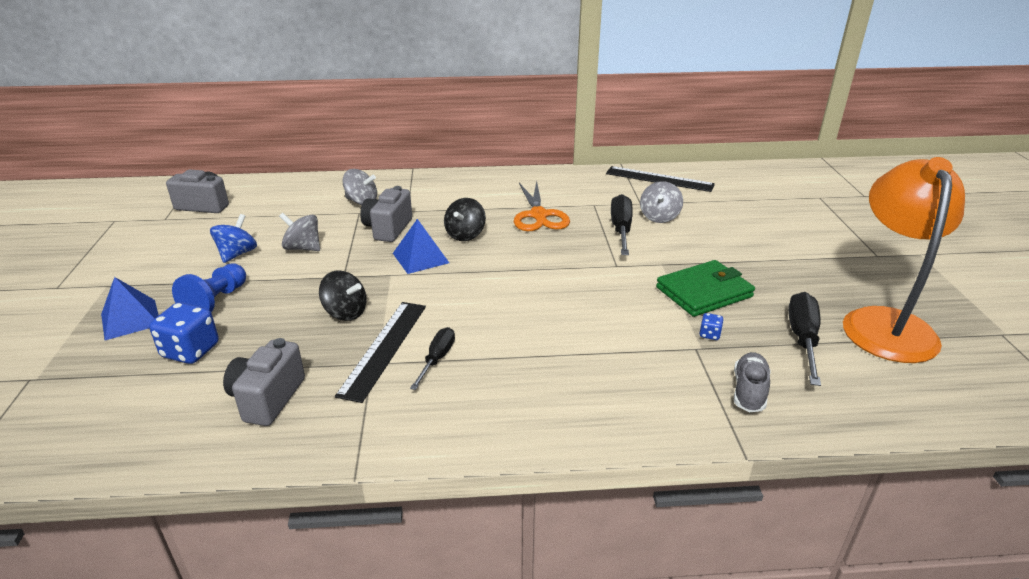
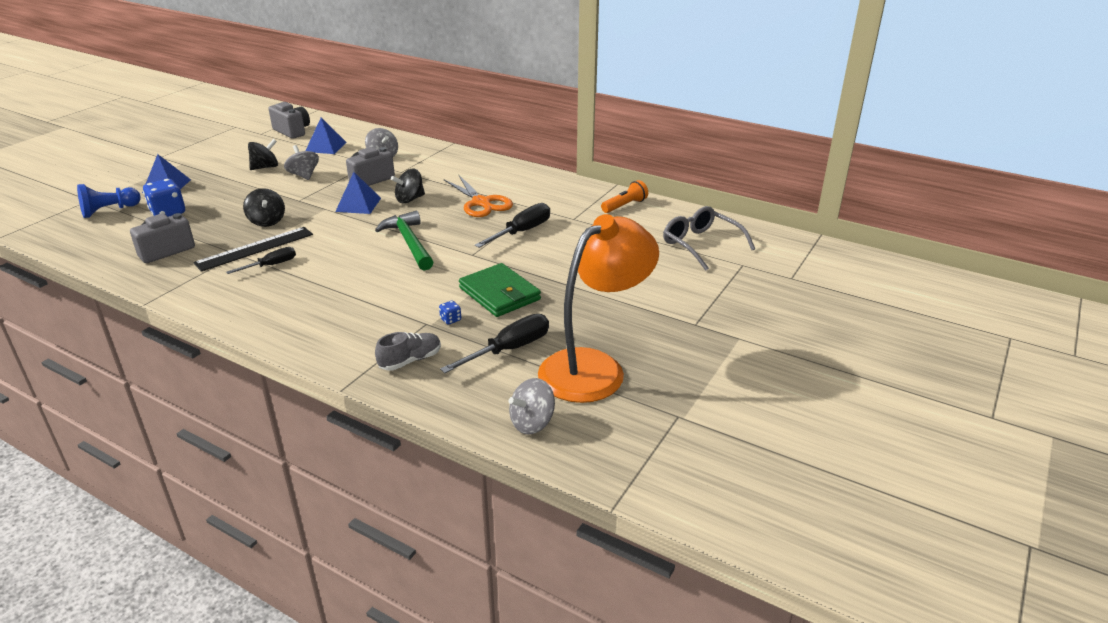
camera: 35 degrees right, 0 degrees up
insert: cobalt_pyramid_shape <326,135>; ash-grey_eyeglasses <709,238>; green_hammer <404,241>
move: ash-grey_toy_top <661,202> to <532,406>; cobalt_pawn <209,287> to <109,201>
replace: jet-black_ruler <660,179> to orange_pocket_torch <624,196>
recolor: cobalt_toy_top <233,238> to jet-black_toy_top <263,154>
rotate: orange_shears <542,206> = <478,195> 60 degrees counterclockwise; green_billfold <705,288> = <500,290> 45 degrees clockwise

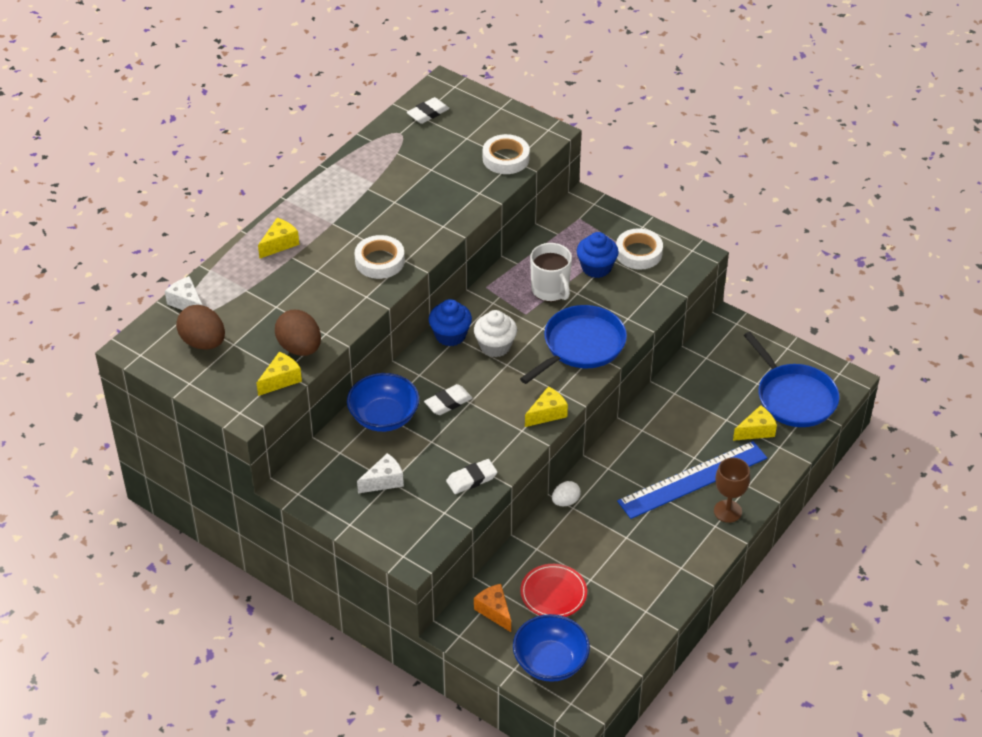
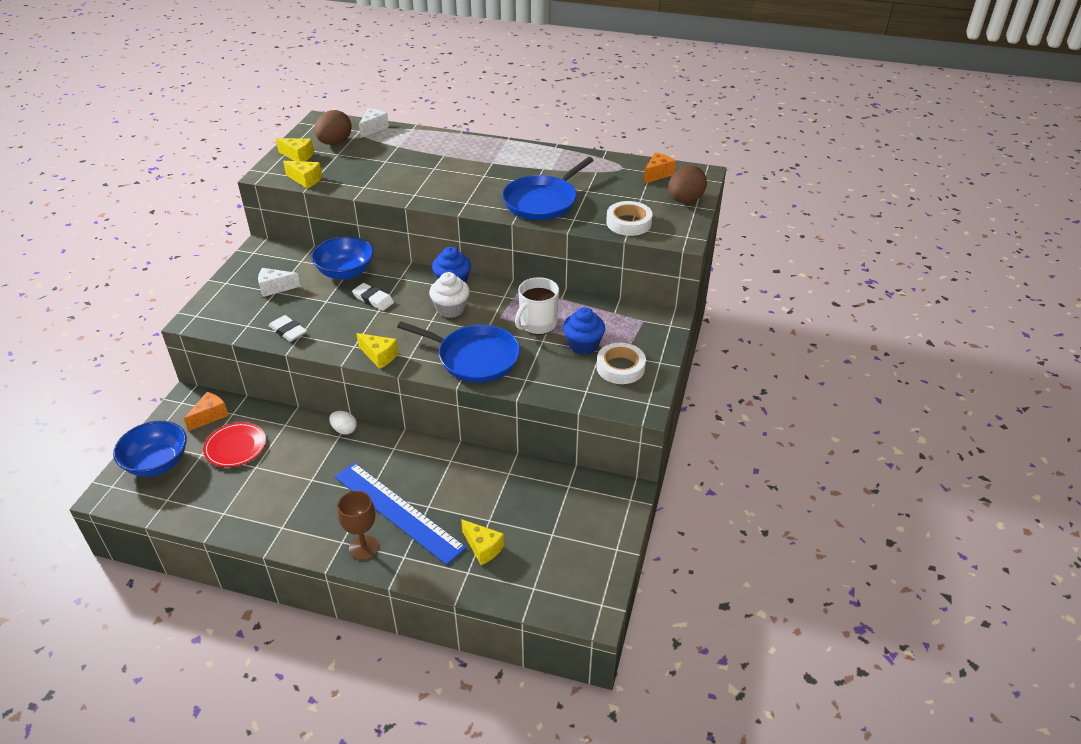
camera: 70 degrees right, 5 degrees down
delete: pure_white_roll_of_tape <380,257>
move: bright_yellow_cheese <278,238> to <295,150>; russet_toy_egg <298,333> to <687,184>; cobalt_frying_pan <792,379> to <548,188>
replace: pure_white_pencil_eraser <428,110> to orange_cheese <659,168>
rotate: pure_white_cheese <380,473> = <279,282> 135 degrees clockwise

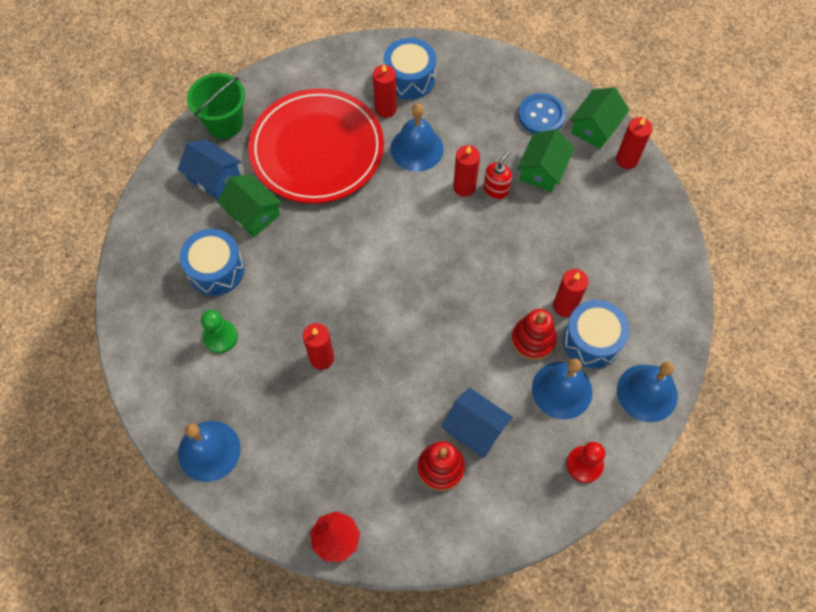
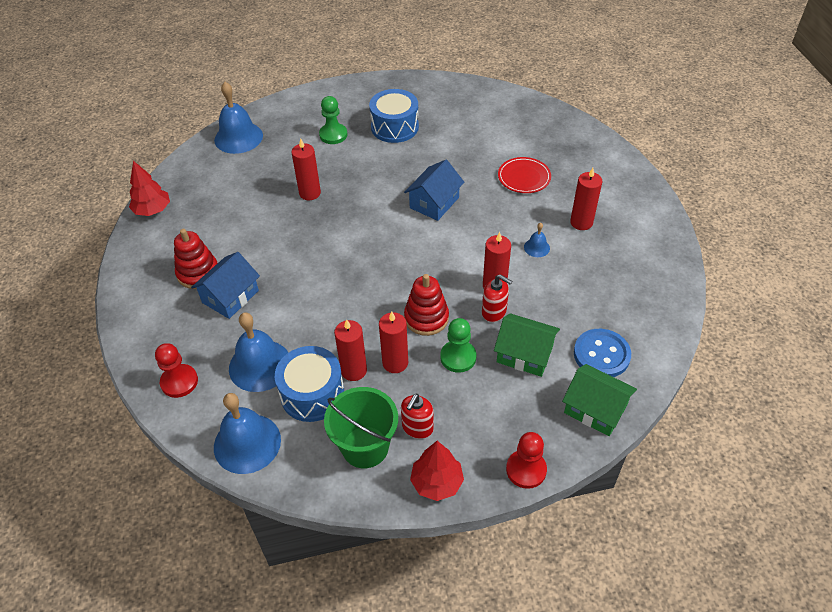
camera: 90 degrees right, 15 degrees down
delete: cobalt_drum <410,69>; green_house <249,205>
insert: green_pawn <458,345>; red_soap_dispenser <417,416>; red_pawn <526,460>; red_tree <437,471>
move: green_pail <216,106> to <361,427>; red_candle <634,143> to <393,342>; cobalt_house <209,169> to <434,190>; red_stacking_rings <534,334> to <426,305>
resize: red_plate <316,146> = <524,175> x0.41; cobalt_bell <417,137> = <537,240> x0.47

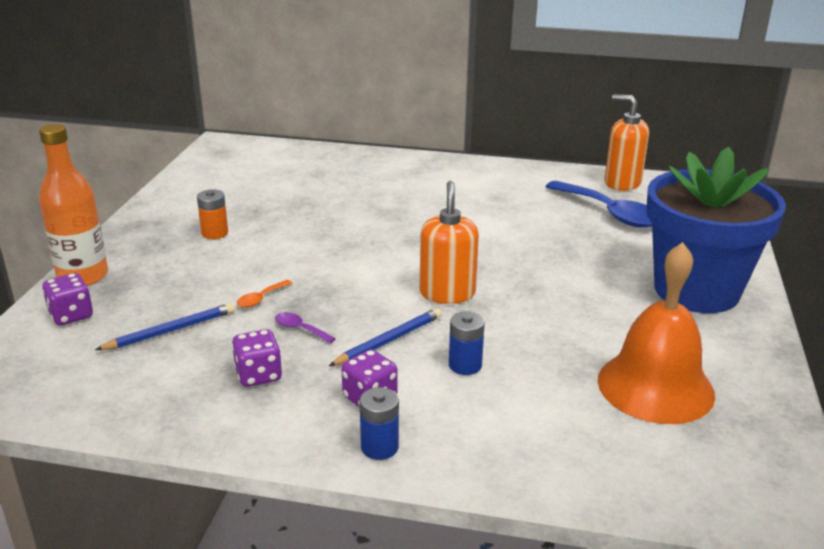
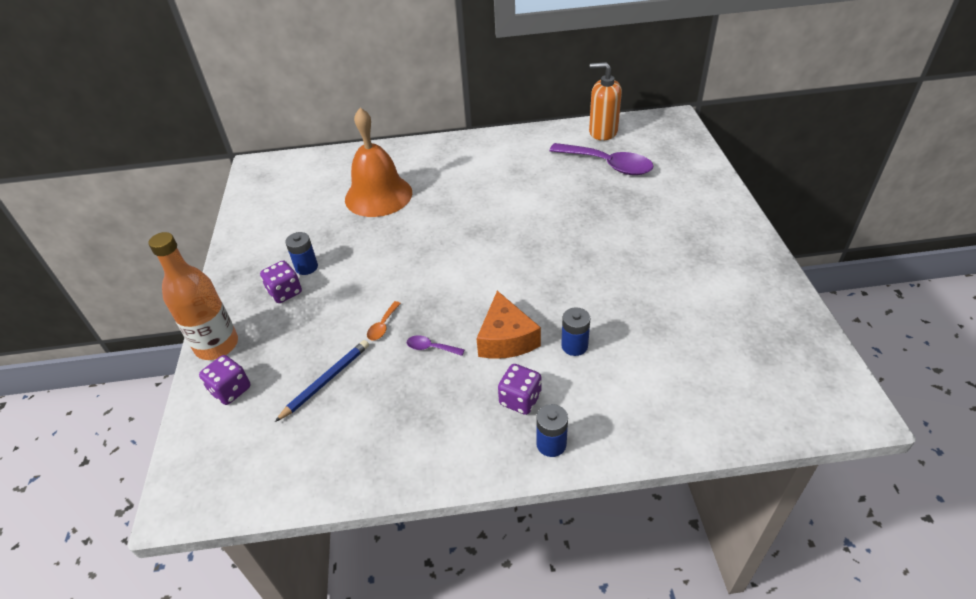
camera: 15 degrees left, 15 degrees up
delete: cobalt_flower_pot <716,230>; orange_soap_dispenser <449,242>
move: orange_bell <656,333> to <378,162>; violet_die <257,358> to <281,282>
replace: cobalt_wooden_pencil <385,337> to orange_cheese <508,325>
recolor: cobalt_teaspoon <599,204> to violet_teaspoon <601,159>; orange_power_cell <212,214> to cobalt_power_cell <301,253>

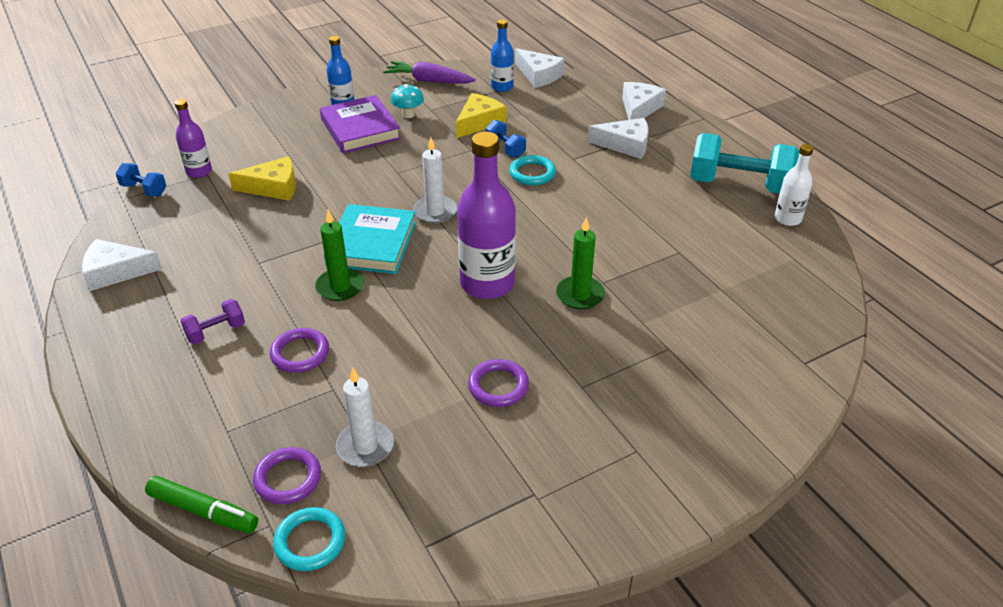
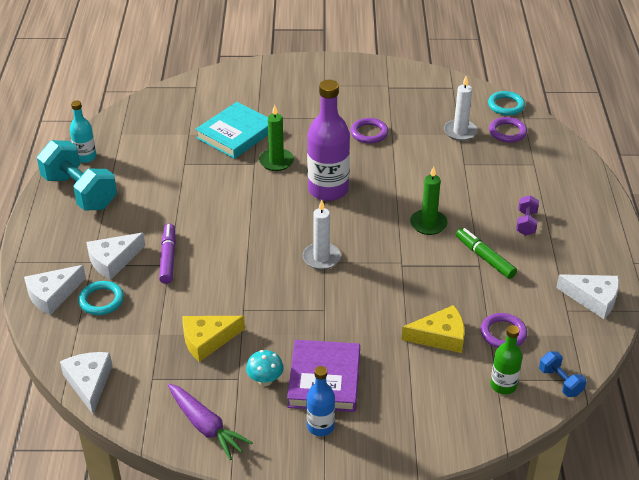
camera: 150 degrees left, 0 degrees up
delete: cobalt_flask <502,55>; cobalt_free_weight <506,139>
insert: violet_marker_pen <167,253>
move: aqua_torus <532,170> to <101,298>; aqua_book <370,239> to <231,130>; violet_torus <299,350> to <504,330>; green_marker_pen <201,504> to <486,253>
recolor: violet_flask <193,138> to green_flask <506,360>; pure_white_flask <794,185> to aqua_flask <83,132>
rotate: pure_white_cheese <618,138> = <115,256> 75 degrees counterclockwise; bright_yellow_cheese <262,178> = <433,329> 150 degrees clockwise; violet_free_weight <213,321> = <527,215> 75 degrees counterclockwise

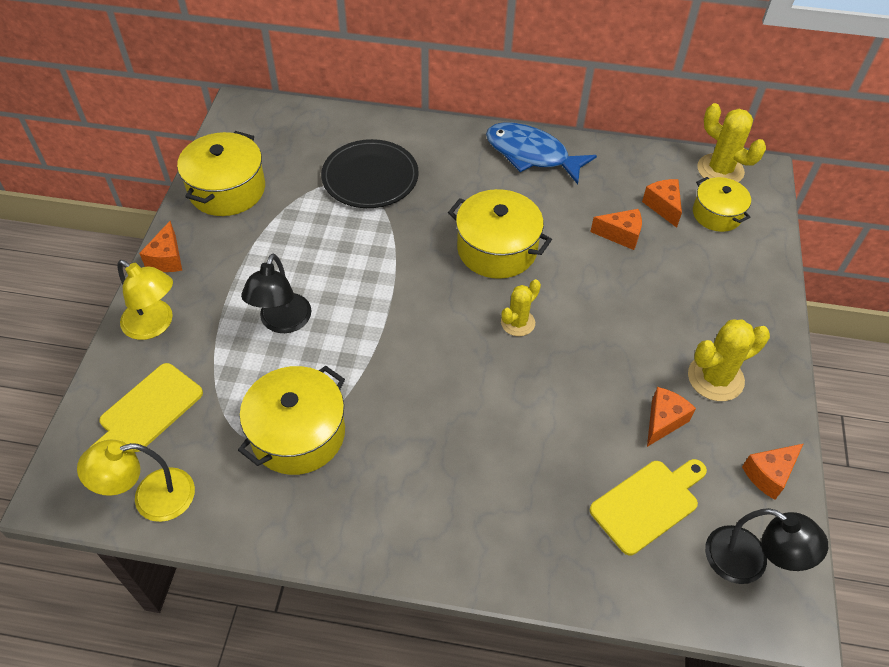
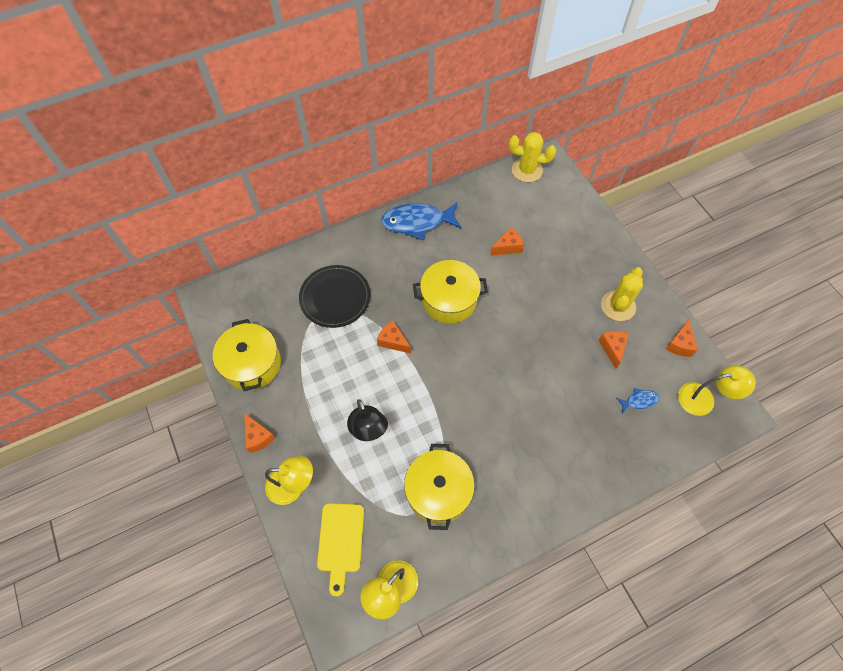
camera: 35 degrees left, 10 degrees up
delete: bright_yellow_cooking_pot <722,204>; bright_yellow_prickly_plant <521,307>
move: orange_cheese <662,203> to <394,337>
replace: bright_yellow_cutting_board <648,507> to cobalt_toy_fish <638,401>
recolor: jet-black_desk_lamp <766,546> to bright_yellow_desk_lamp <717,390>

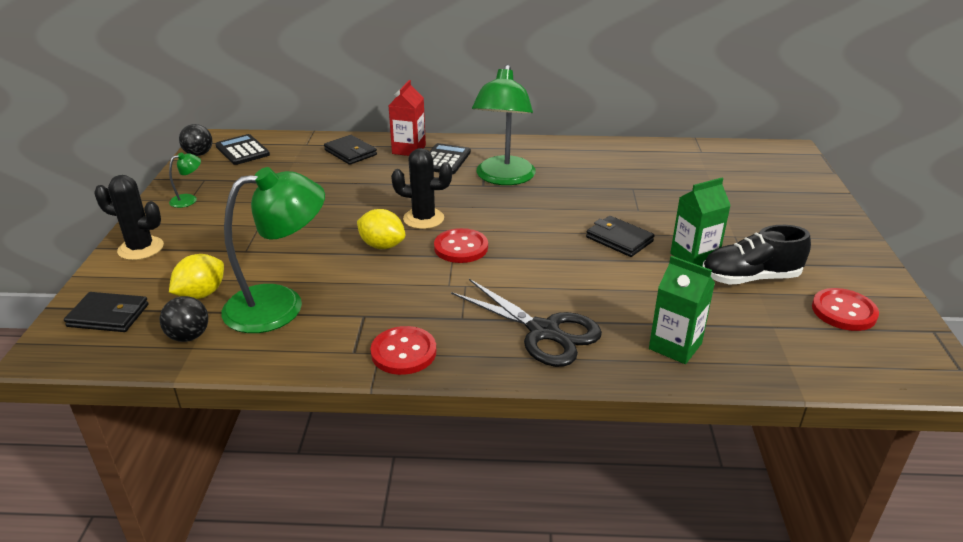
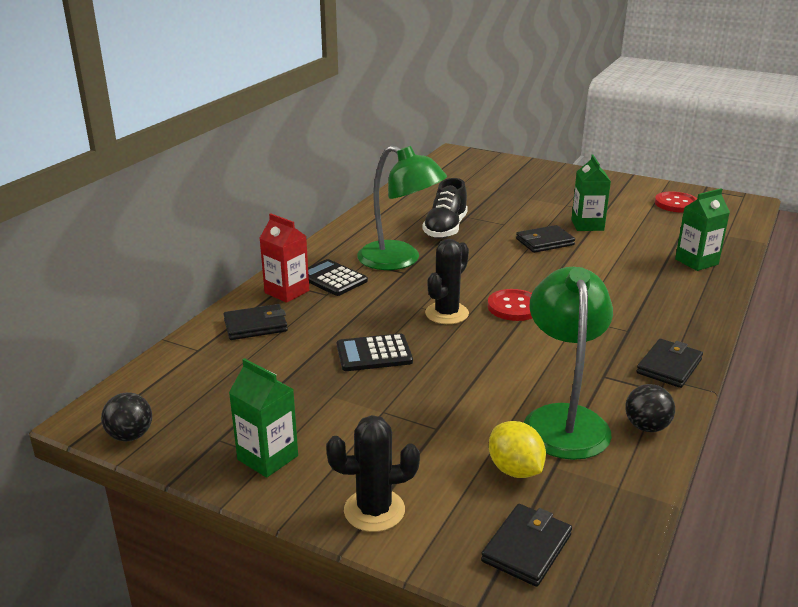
camera: 65 degrees left, 5 degrees down
delete: bright_yellow_citrus_fruit <381,229>; jet-black_shears <526,323>
move: jet-black_pocket_calculator <243,149> to <375,352>; jet-black_shoe <756,255> to <445,208>; jet-black_ball <184,319> to <650,408>
replace: green_desk_lamp <185,180> to green_juice_carton <263,418>; red_sewing_button <403,350> to jet-black_billfold <669,363>
rotate: jet-black_prickly_plant <129,217> = <373,473> 45 degrees clockwise

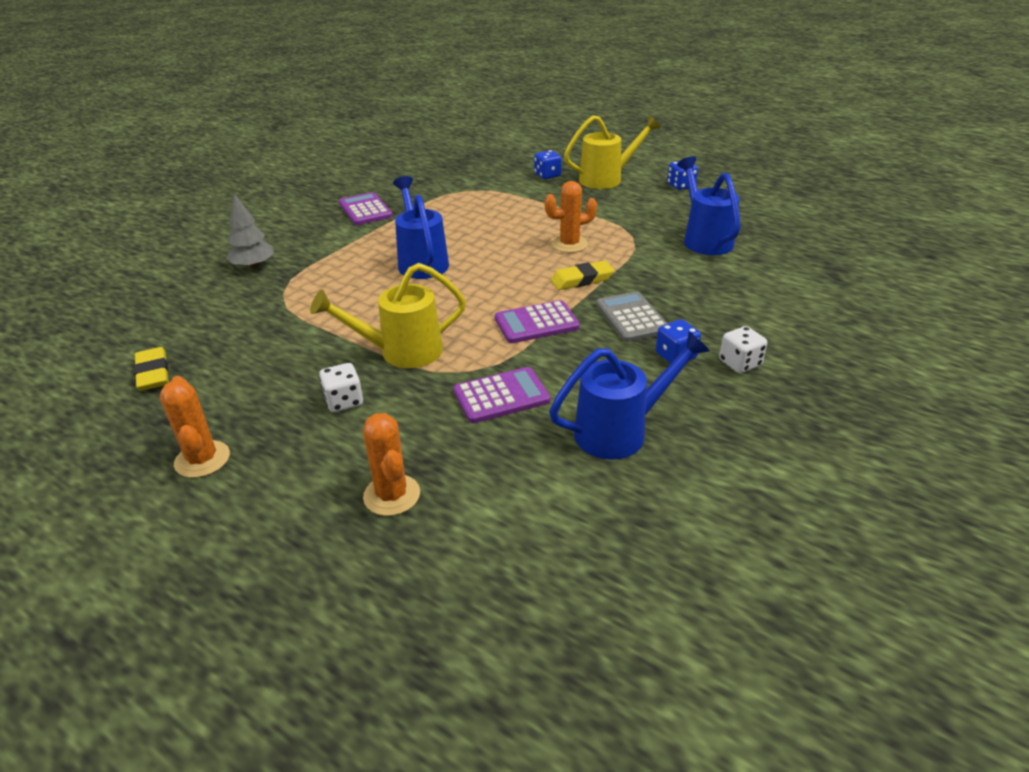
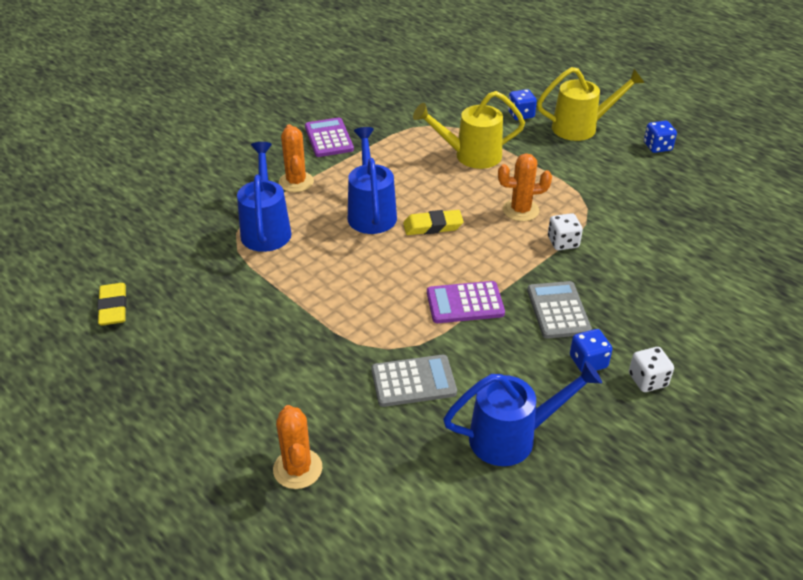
camera: 10 degrees right, 5 degrees up
delete: ash-grey_tree <250,231>
move: cobalt_watering_pot <708,205> to <264,197>; bright_yellow_pencil_eraser <582,275> to <433,222>; bright_yellow_watering_pot <388,315> to <469,130>; pure_white_die <341,387> to <565,231>; orange_prickly_plant <194,427> to <296,158>
recolor: violet_pocket_calculator <502,395> to ash-grey_pocket_calculator <414,381>

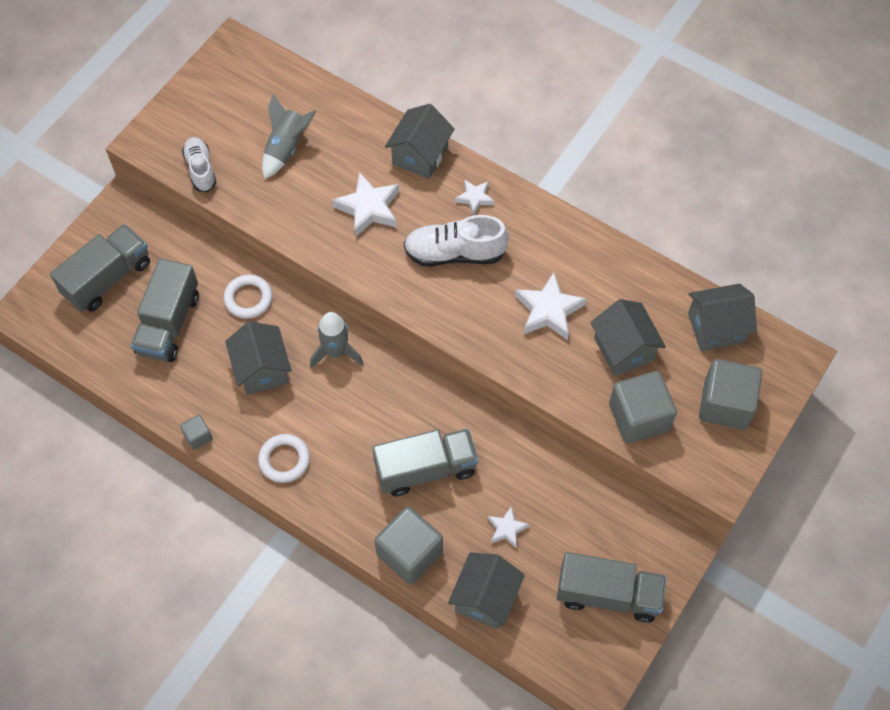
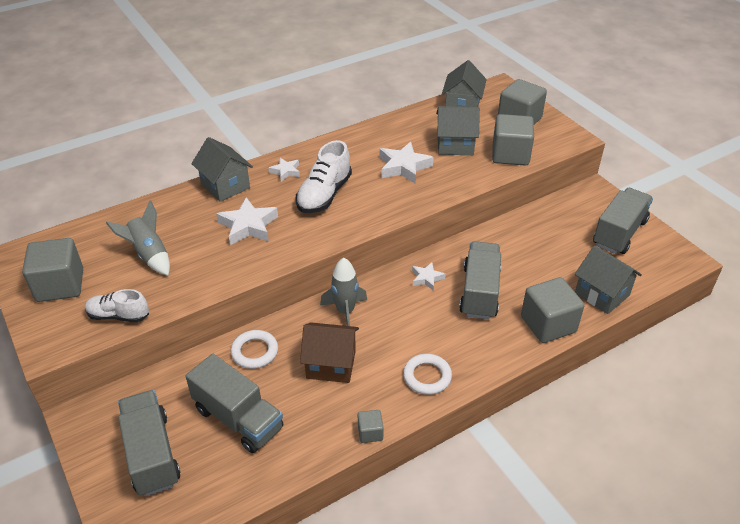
camera: 65 degrees left, 20 degrees down
insert: ash-grey_cube <52,270>
move: pure_white_star <509,527> to <429,276>
recolor: ash-grey_house <258,358> to russet_house <329,353>

